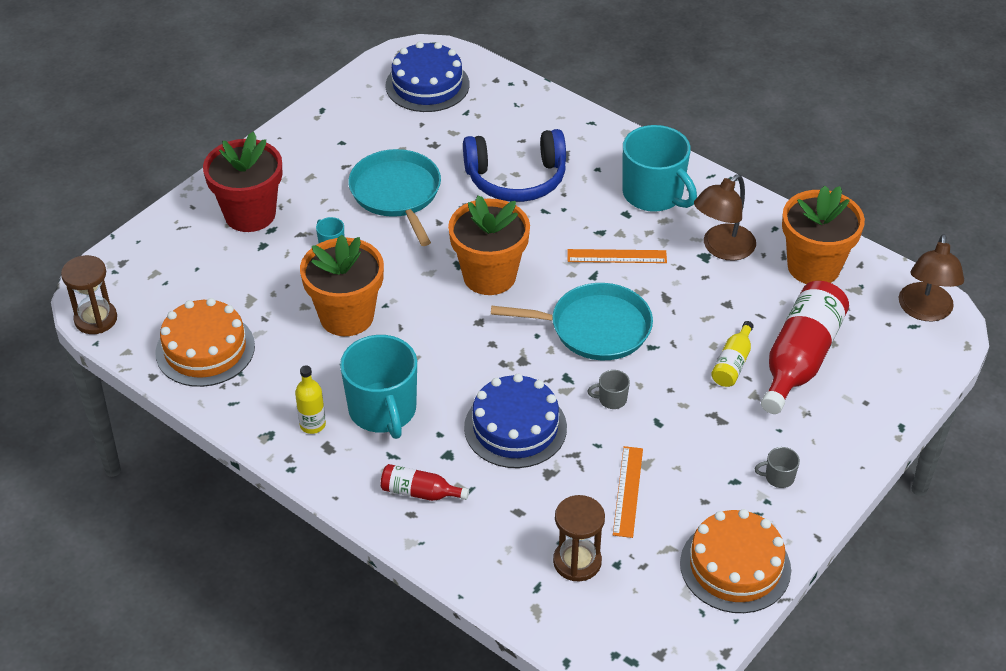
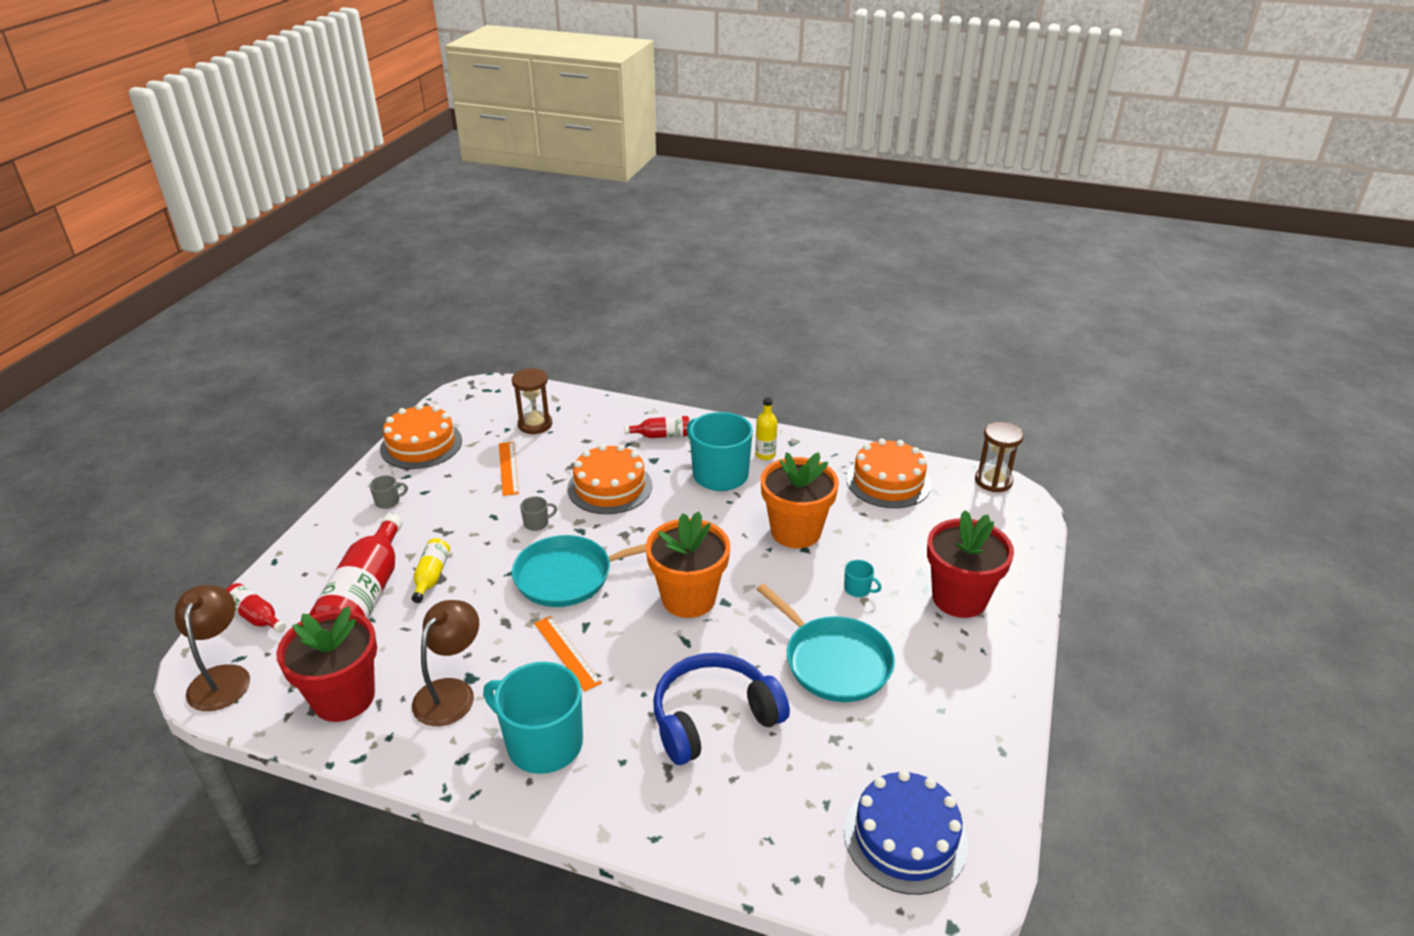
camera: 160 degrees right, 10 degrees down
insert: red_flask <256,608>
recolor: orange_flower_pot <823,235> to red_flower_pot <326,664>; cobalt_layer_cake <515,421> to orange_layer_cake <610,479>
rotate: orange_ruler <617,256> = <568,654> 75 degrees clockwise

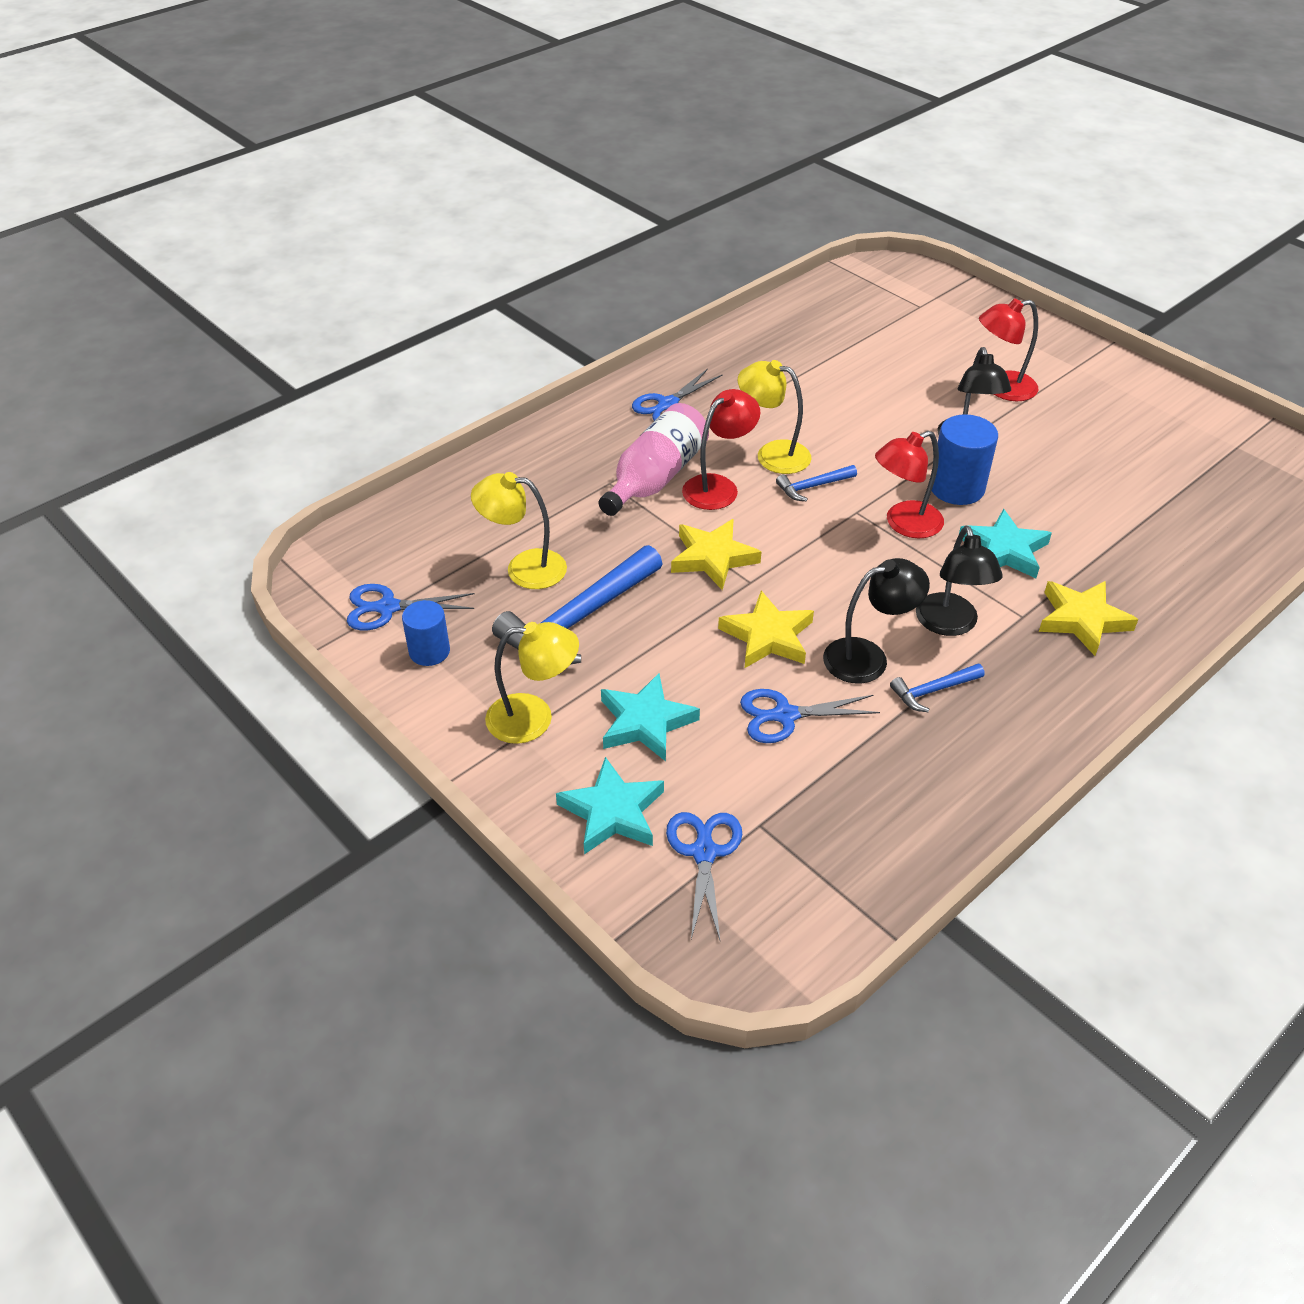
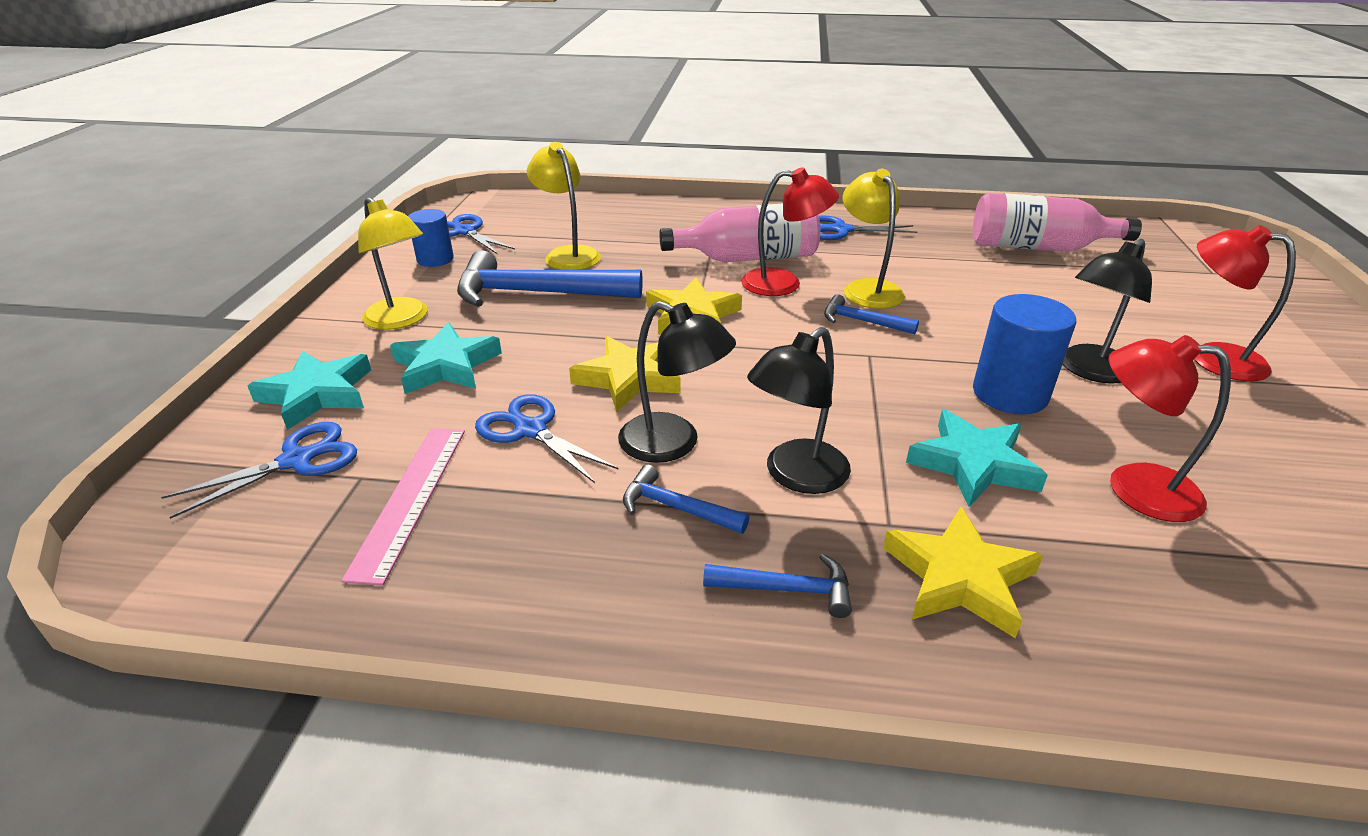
camera: 50 degrees right, 10 degrees down
insert: pink_flask <1057,222>; pink_ruler <403,507>; cobalt_hammer <777,586>
move: red_desk_lamp <909,484> to <1169,428>

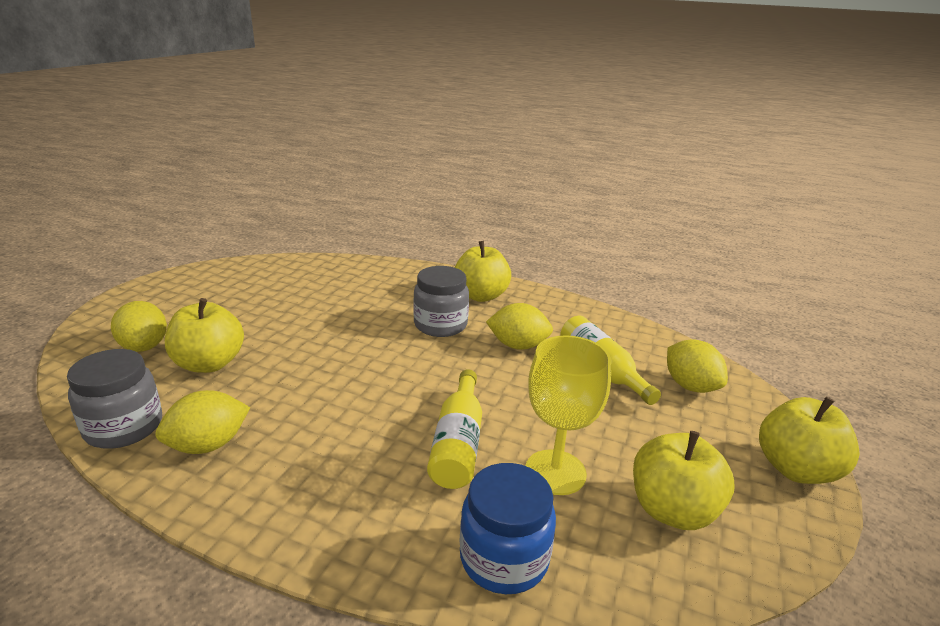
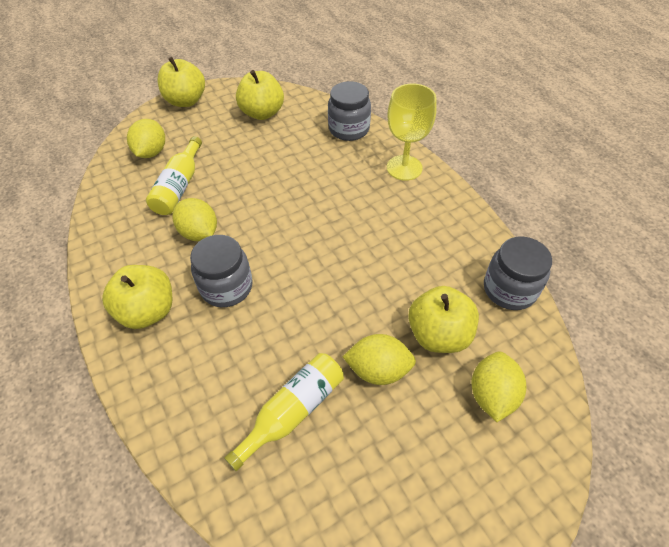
camera: 140 degrees left, 25 degrees up
move: bright_yellow_wine_glass <568,415> to <412,132>; bright_yellow_flask <454,429> to <284,412>; bright_yellow_citrus_fruit <202,422> to <379,359>
recolor: cobalt_jam_jar <508,528> to ash-grey_jam_jar <349,111>

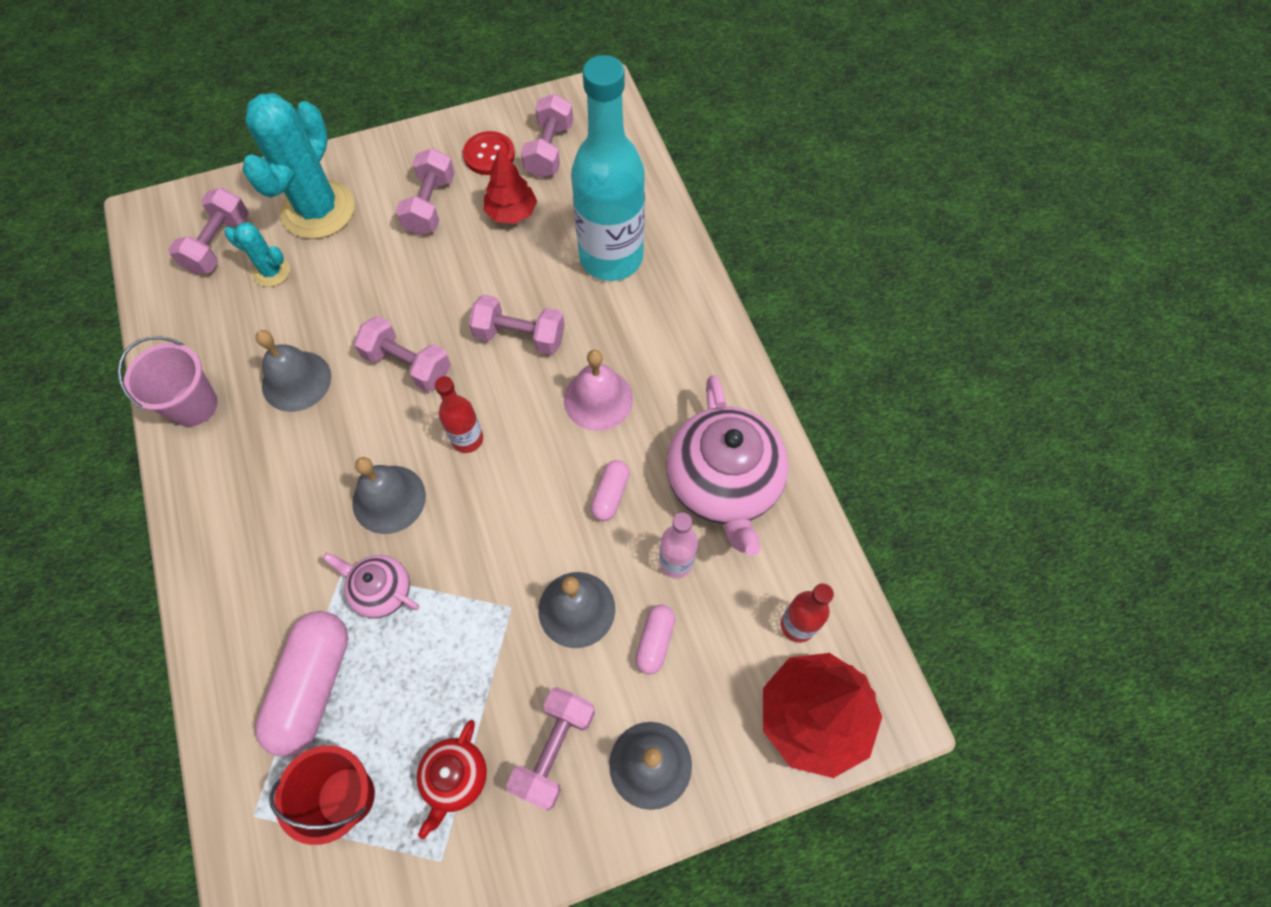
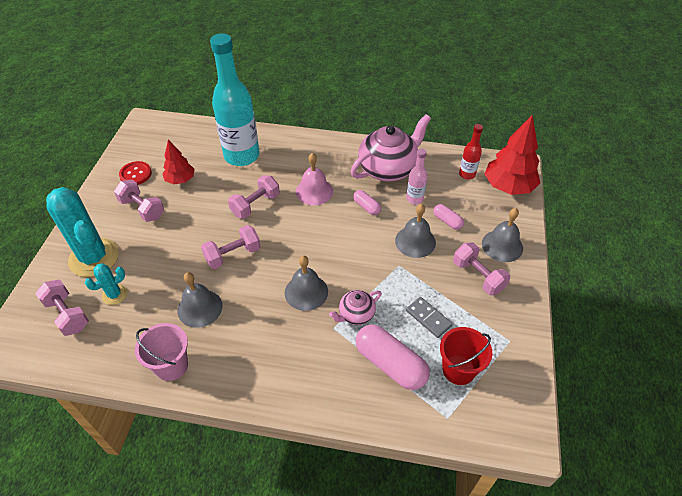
camera: 60 degrees left, 15 degrees down
delete: pink_free_weight <547,136>; red_flask <459,414>; red_tea_pot <452,779>
insert: ash-grey_domino_piece <429,317>
rotate: pink_tea_pot <727,465> = <391,147> 60 degrees counterclockwise

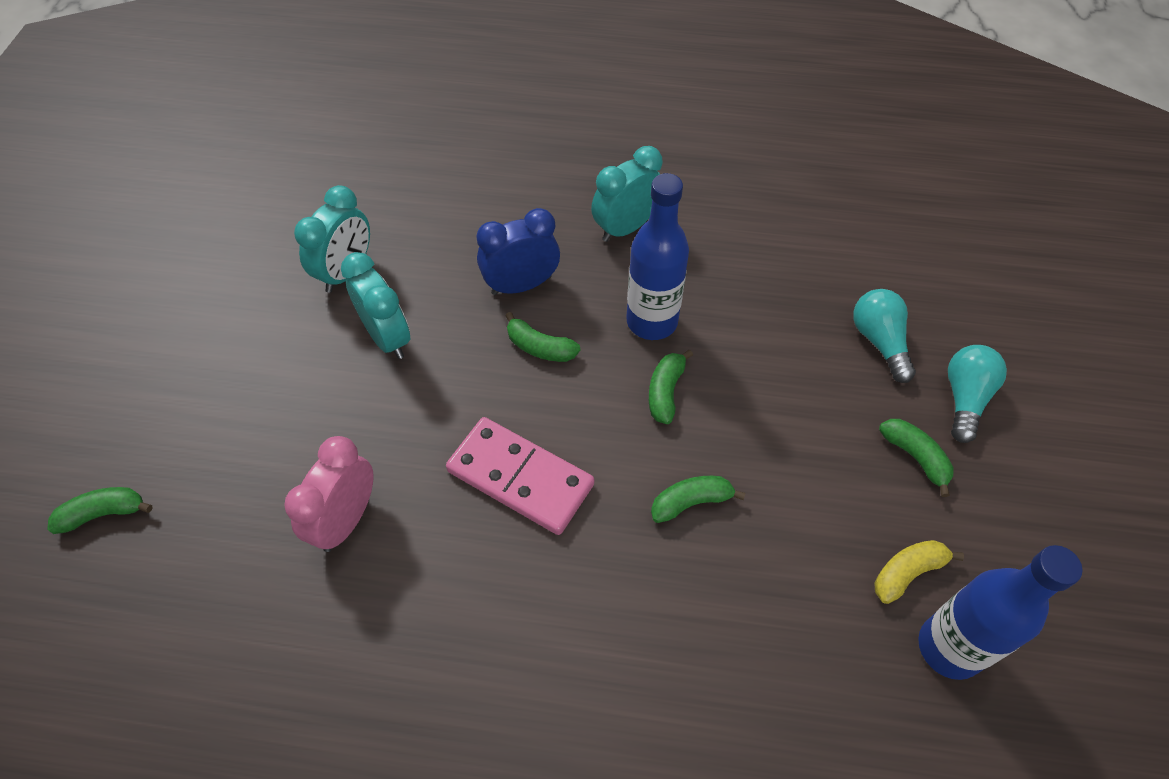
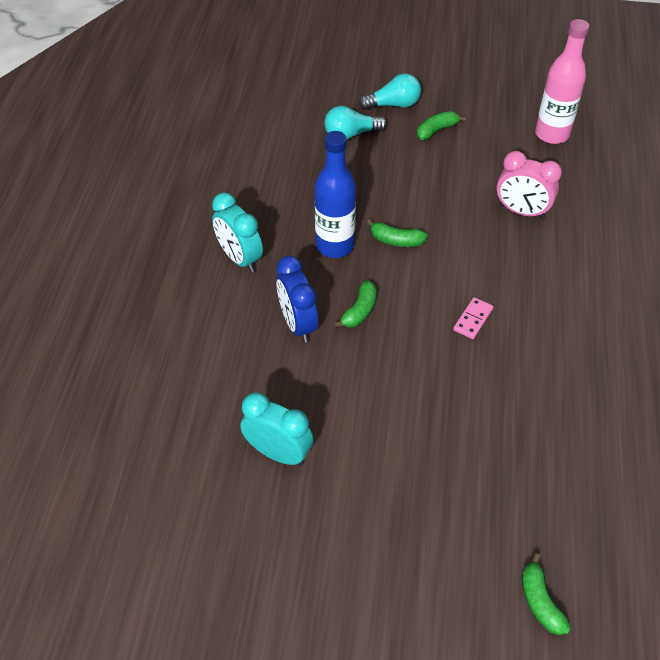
camera: 90 degrees left, 5 degrees down
delete: aqua_bedside_clock <375,305>; green_banana_fruit <698,499>; bright_yellow_banana_fruit <919,572>
move: pink_bedside_clock <329,494> to <529,185>
recolor: cobalt_flask <1000,612> to pink_flask <562,81>
rotate: aqua_lightbulb <977,394> = <390,91> 150 degrees clockwise
resize: pink_domino_piece <520,476> = <473,318> x0.48

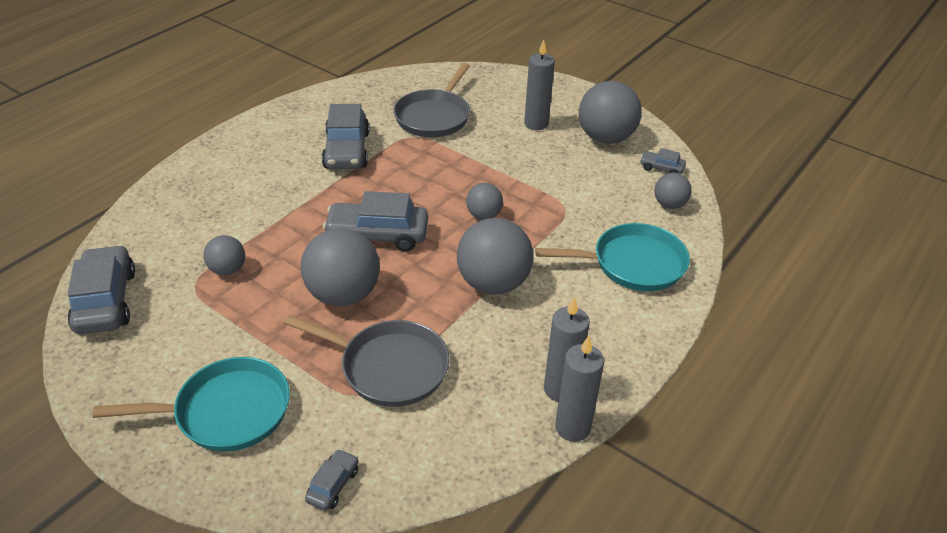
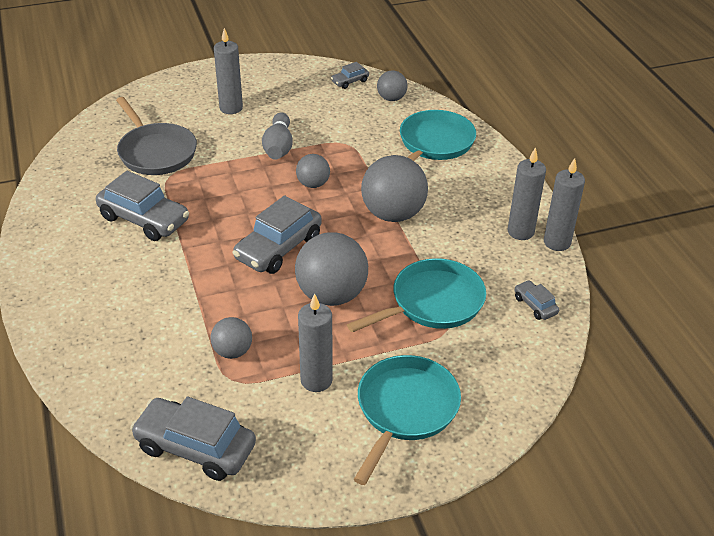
camera: 55 degrees left, 0 degrees up
delete: ash-grey_ball <610,112>
insert: ash-grey_tenpin <277,136>; ash-grey_candle <315,342>
move: ash-grey_car <331,480> to <537,300>
recolor: ash-grey_frying_pan <366,361> to aqua_frying_pan <416,295>

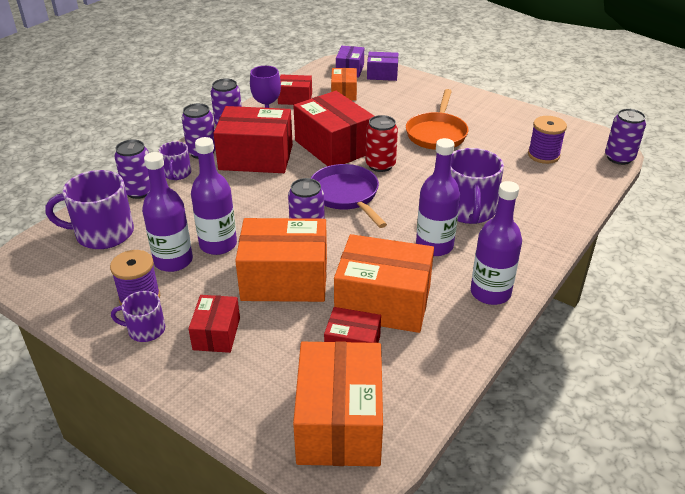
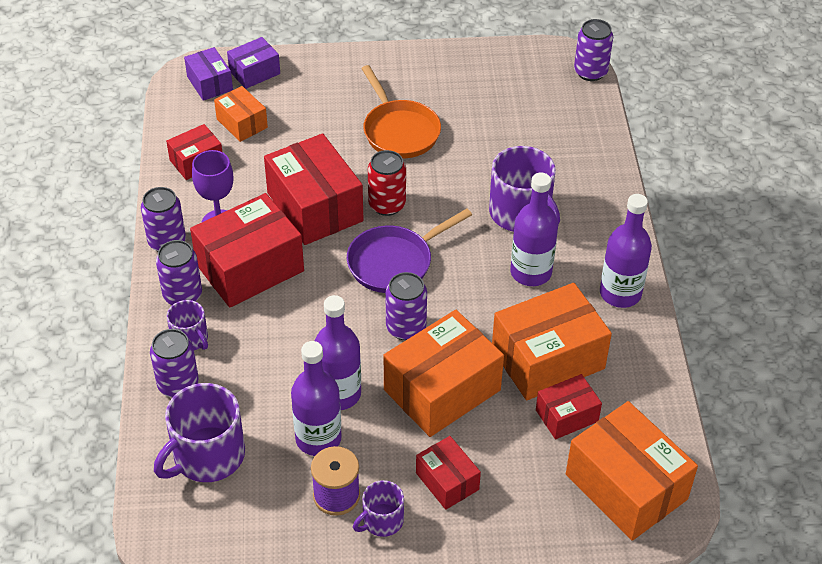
camera: 40 degrees left, 10 degrees up
delete: violet_reel_of_thread <547,140>
rotate: red_parcel <333,128> = <313,189> 45 degrees clockwise; violet_frying_pan <349,196> = <409,251> 60 degrees counterclockwise

